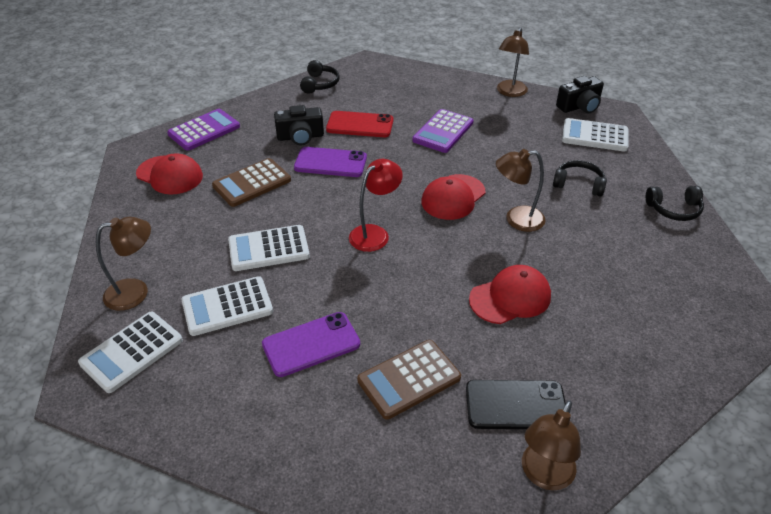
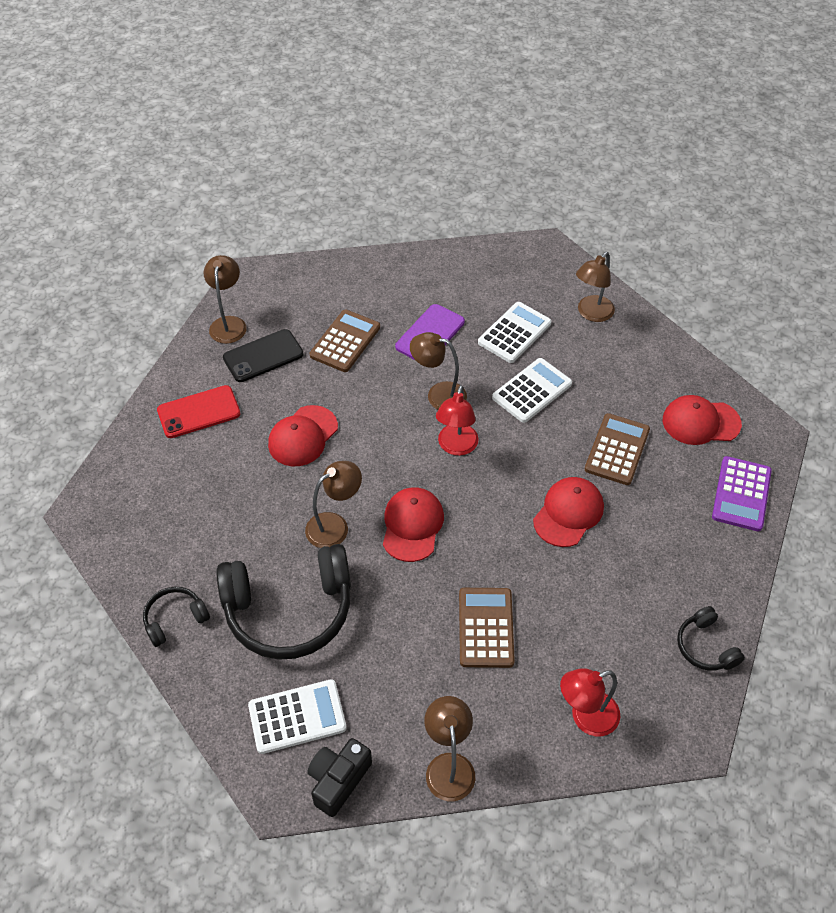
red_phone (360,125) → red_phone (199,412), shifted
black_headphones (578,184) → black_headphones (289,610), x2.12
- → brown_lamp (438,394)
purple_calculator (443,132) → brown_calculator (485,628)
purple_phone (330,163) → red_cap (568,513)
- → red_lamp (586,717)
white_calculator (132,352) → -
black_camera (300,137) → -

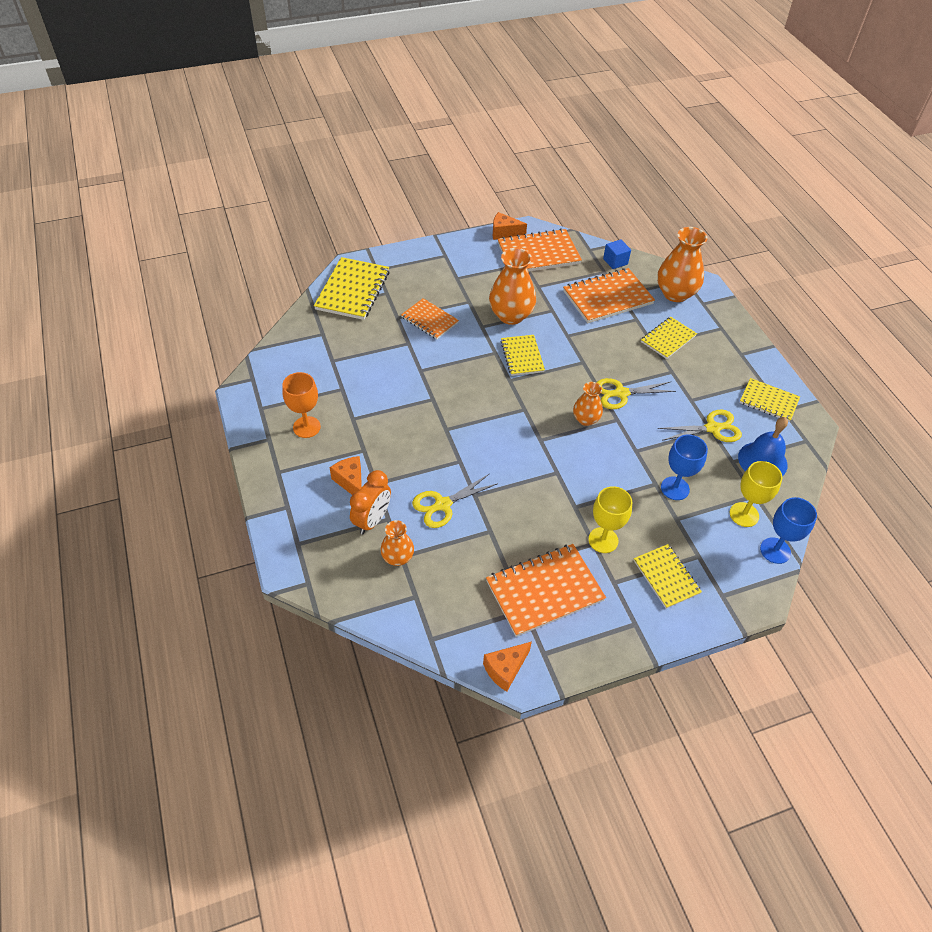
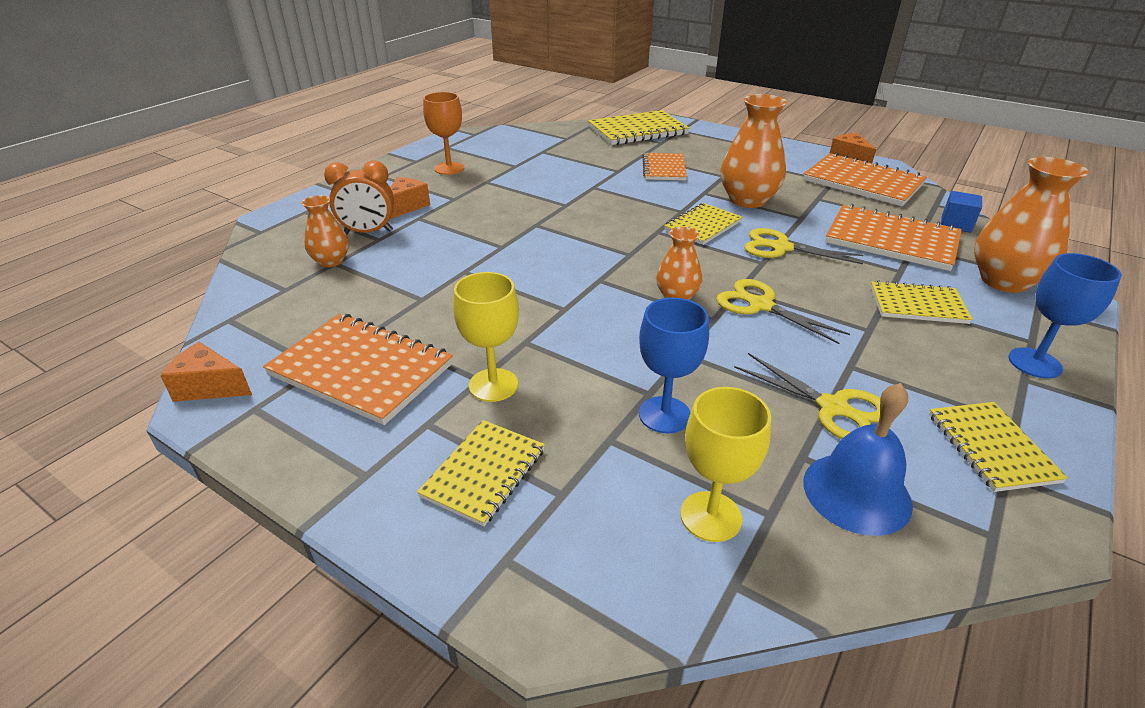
yellow_scissors (443,505) → yellow_scissors (781,248), shifted
blue_goblet (775,550) → blue_goblet (1034,363), shifted

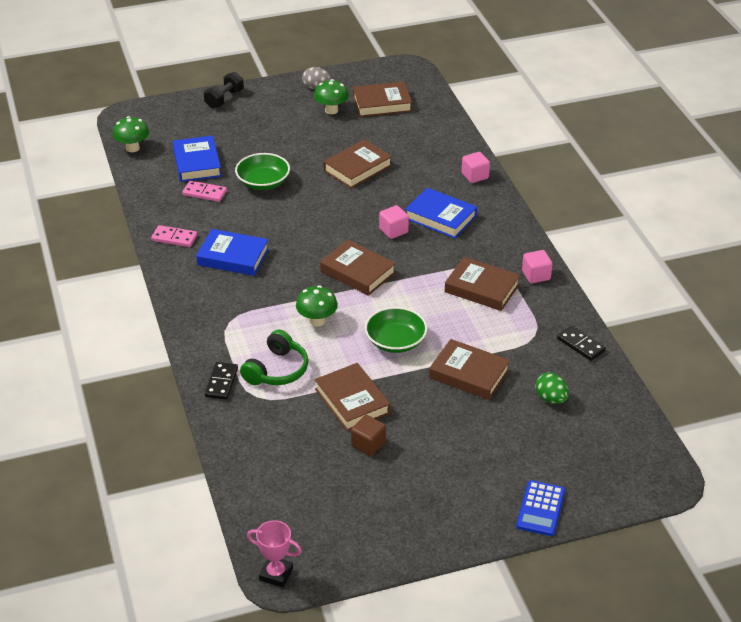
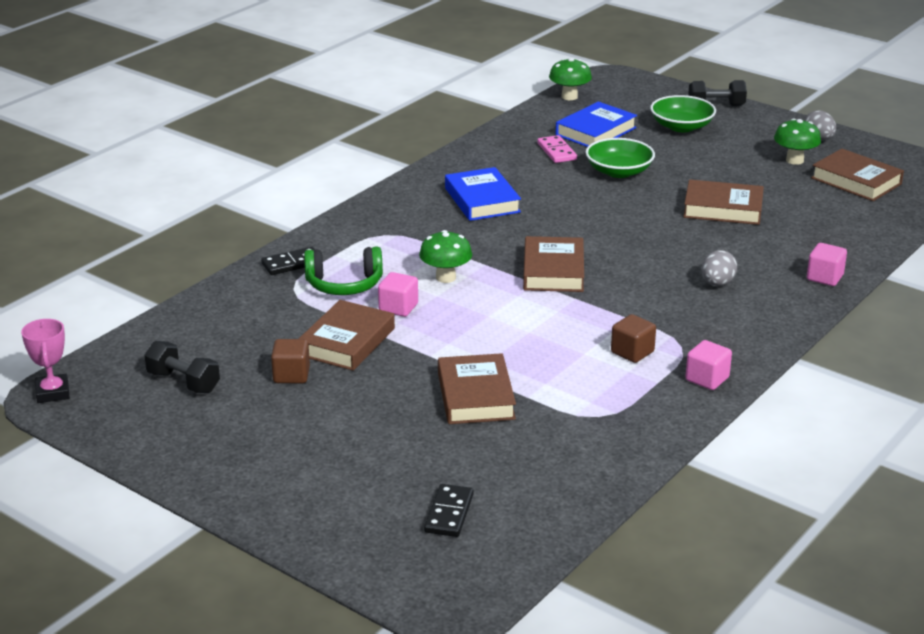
- → black_dumbbell (183,382)
pink_cube (393,231) → pink_cube (398,308), shifted
black_domino (581,345) → black_domino (449,513), shifted
brown_book (482,288) → brown_cube (632,352)
green_bowl (395,341) → green_bowl (681,126), shifted
blue_book (440,217) → grey_egg (717,284)
pink_domino (174,238) → -
blue_calculator (540,509) → -
green_egg (551,398) → -

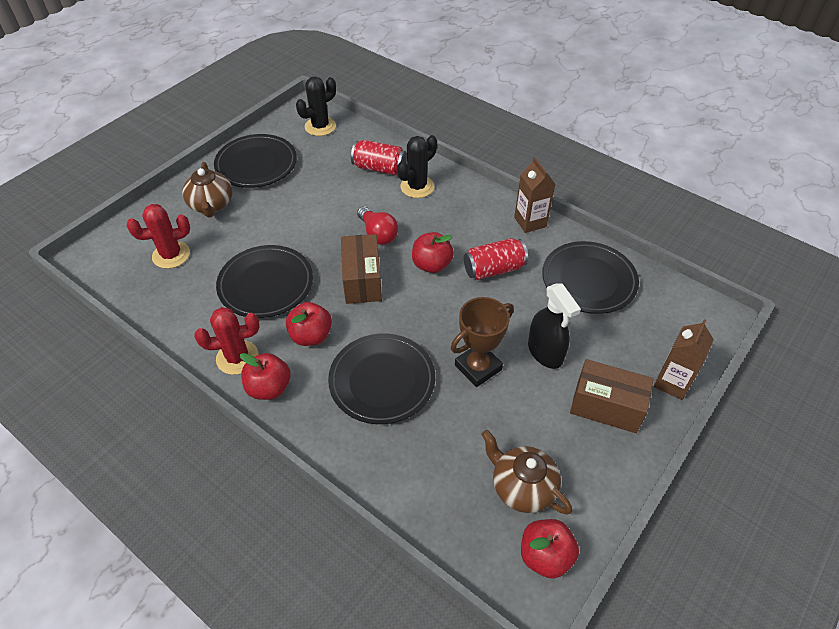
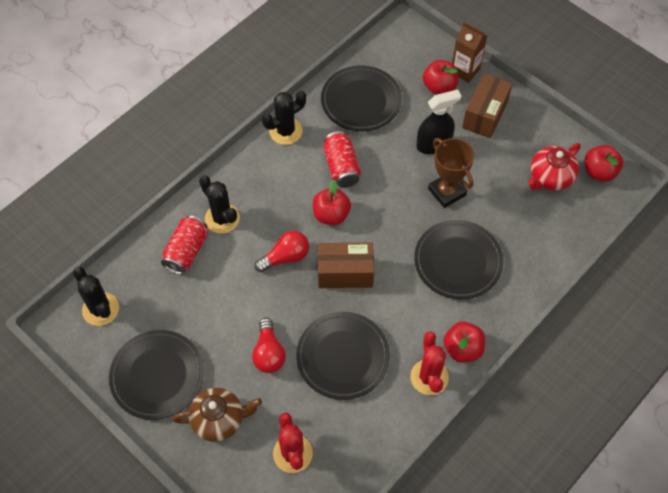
- → red_light_bulb (269,353)
brown_carton (530,222) → black_cactus (285,131)
red_apple (311,336) → red_apple (439,87), shifted
brown_teapot (522,487) → red_teapot (550,177)

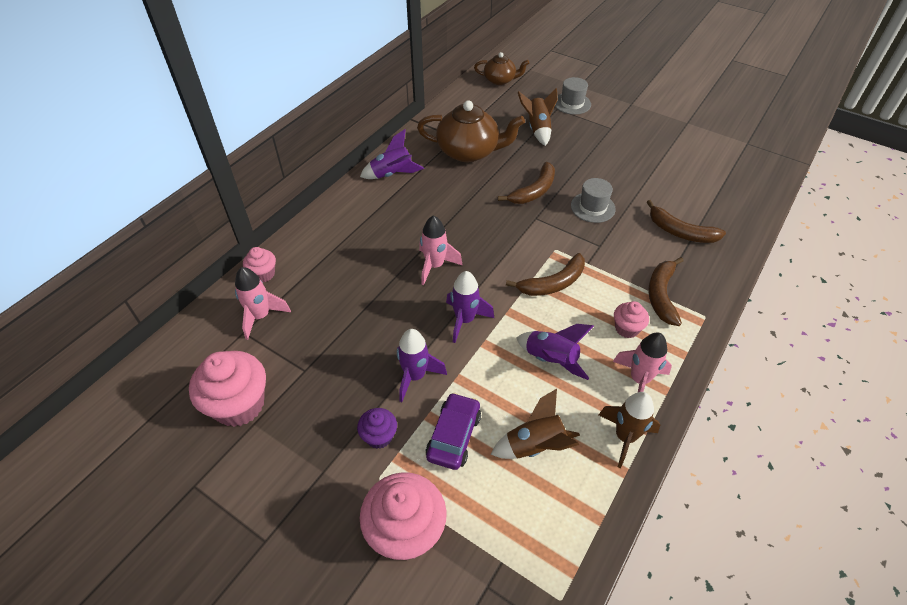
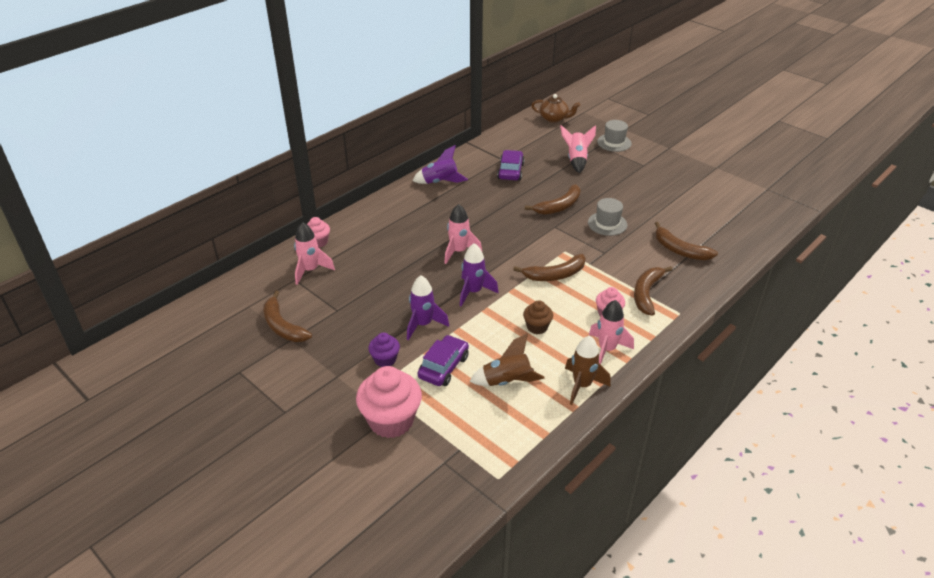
pink_cupcake (239,405) → brown_banana (282,326)
brown_teapot (469,151) → purple_car (510,171)
purple_rocket (551,360) → brown_cupcake (537,327)
brown_rocket (537,129) → pink_rocket (576,160)

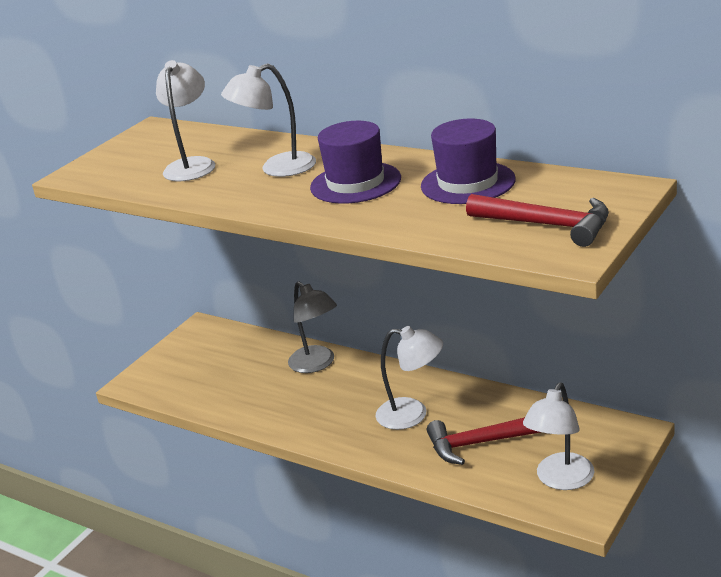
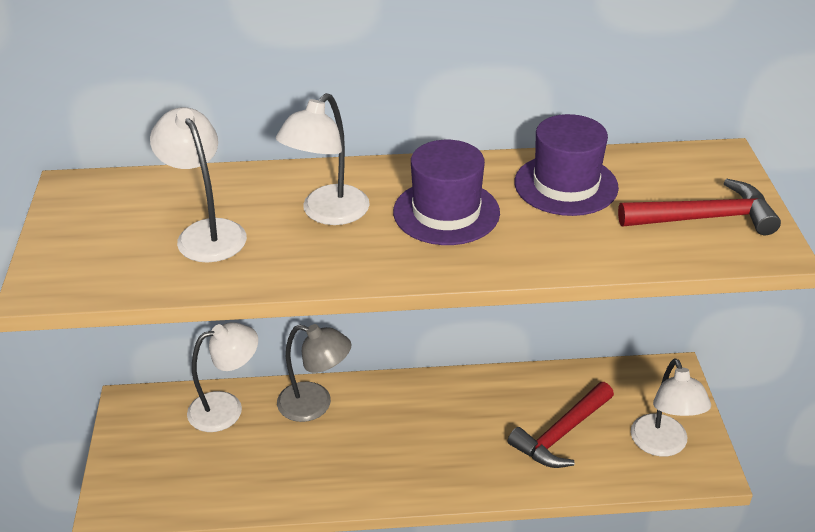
white_lamp (412,414) → white_lamp (226,408), shifted

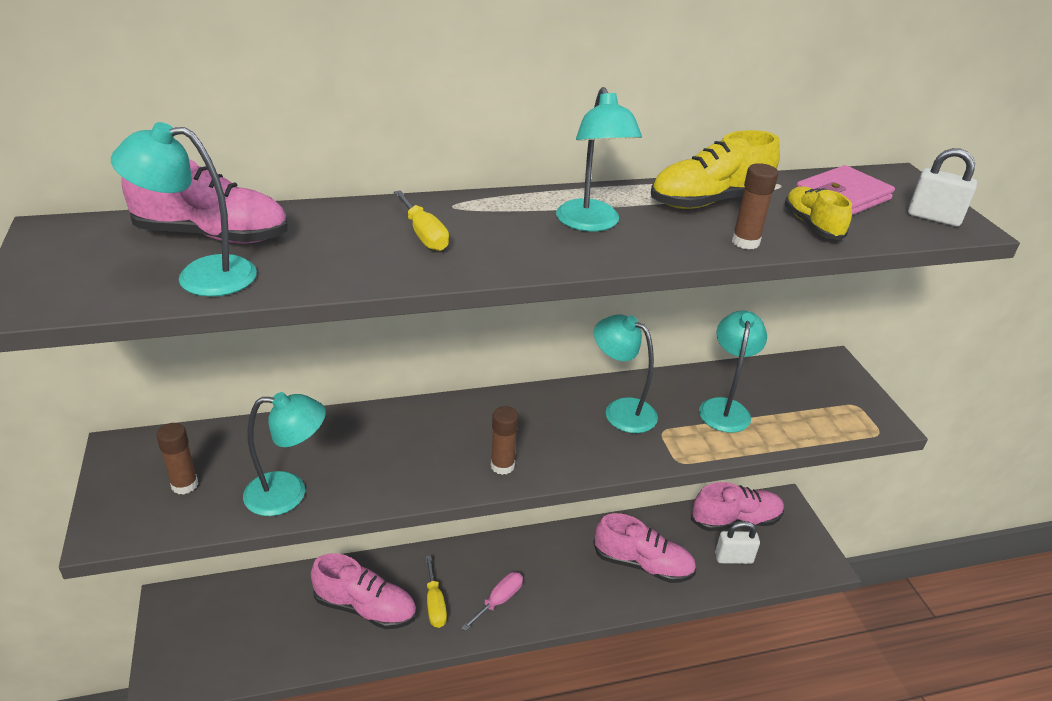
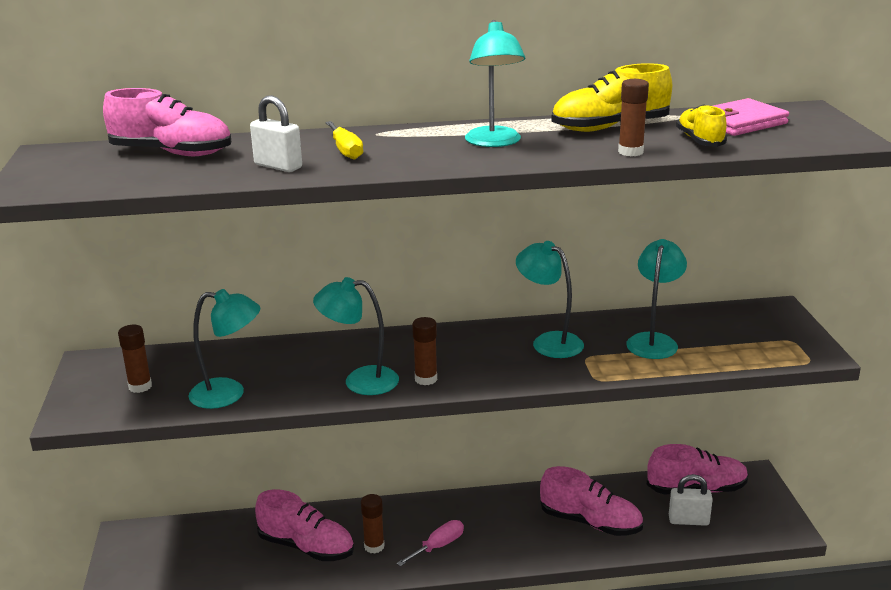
white_padlock (933,218) → white_padlock (278,166), shifted
turquoise_lamp (200,276) → turquoise_lamp (360,381), shifted
yellow_screwdriver (435,604) → brown_glue_stick (374,546)

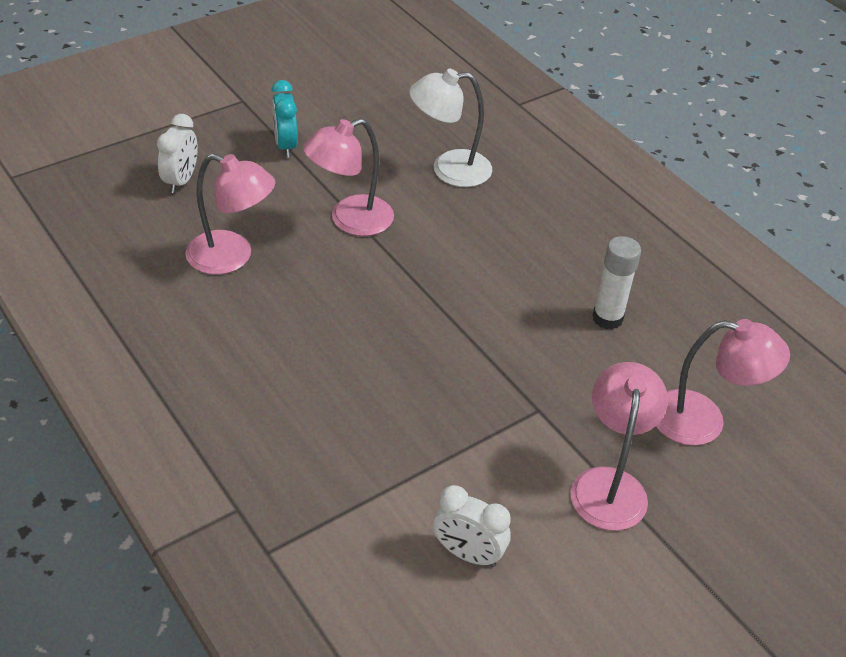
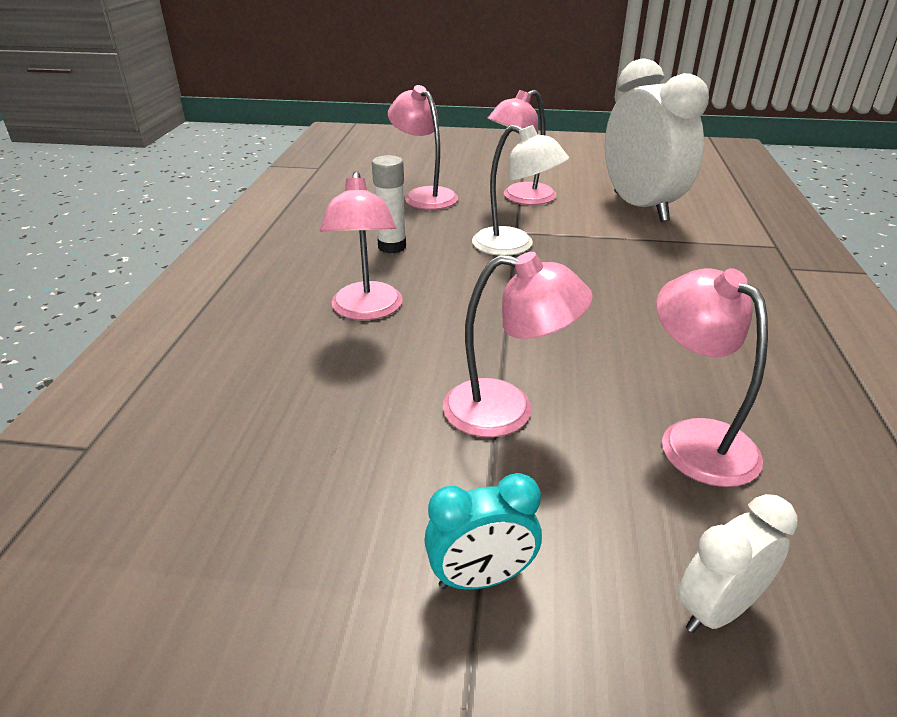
- → pink_lamp (366,310)
turquoise_clock (285,146) → turquoise_clock (481,578), 45 degrees clockwise
white_lamp (449,169) → white_lamp (514,246), shifted
white_clock (468,554) → white_clock (640,207), x2.16

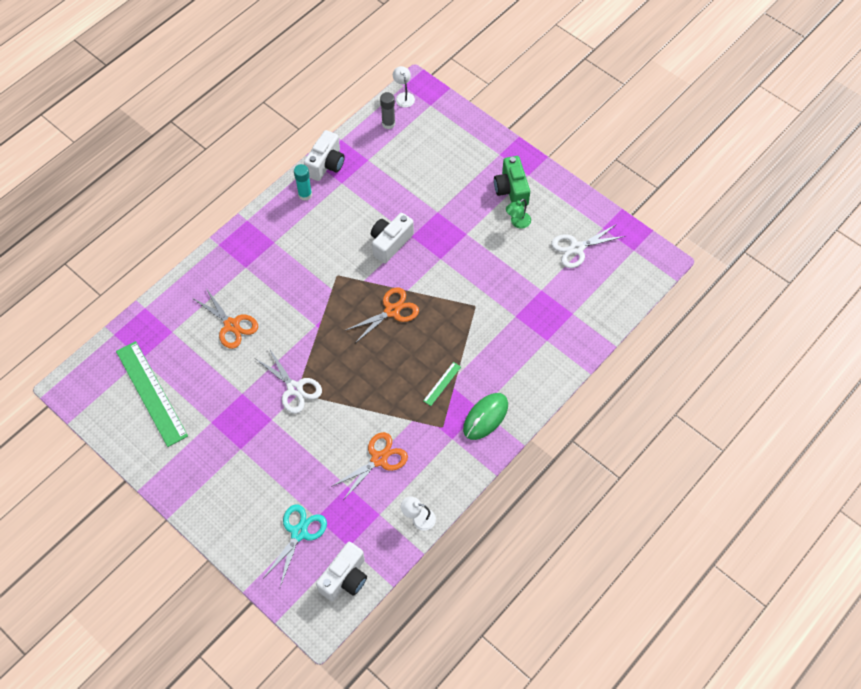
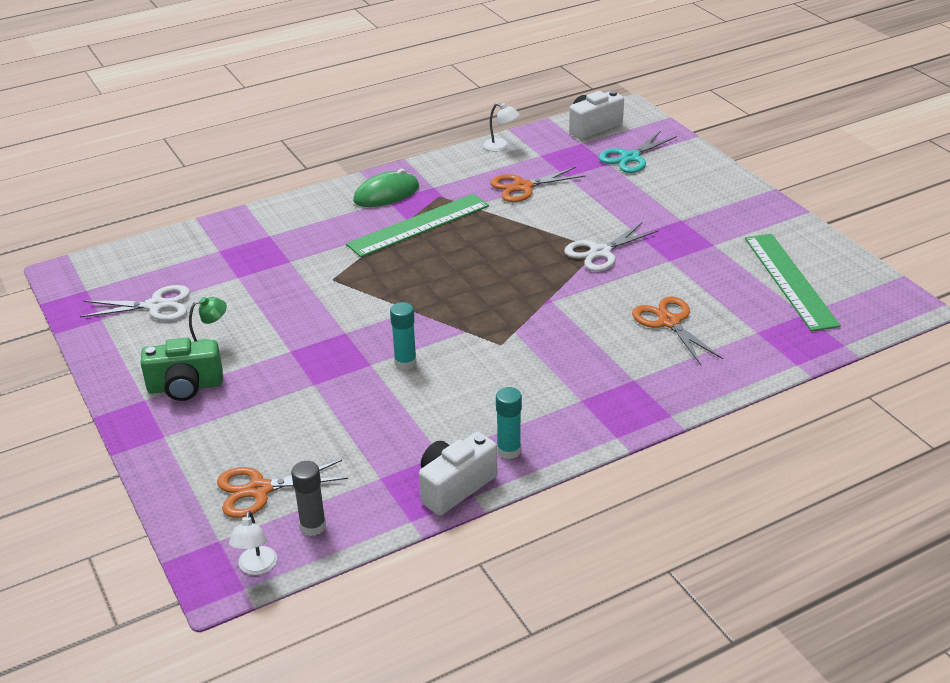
green_camera (511,190) → green_camera (185,386), 75 degrees clockwise
orange_scissors (392,311) → orange_scissors (259,490), shifted
green_ruler (442,384) → green_ruler (418,225), x2.30
white_camera (390,243) → turquoise_glue_stick (405,363)
white_scissors (294,388) → white_scissors (600,252), 105 degrees counterclockwise

